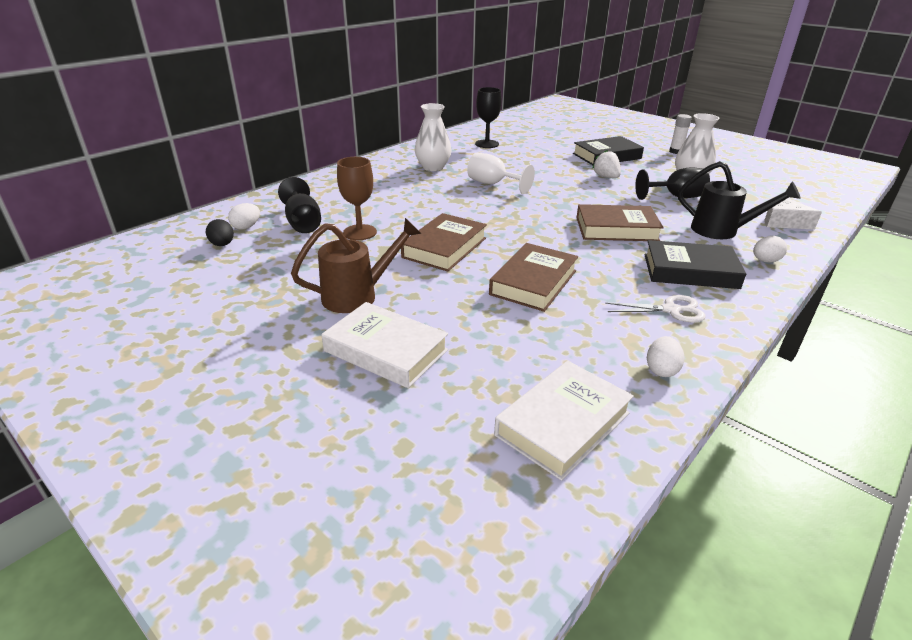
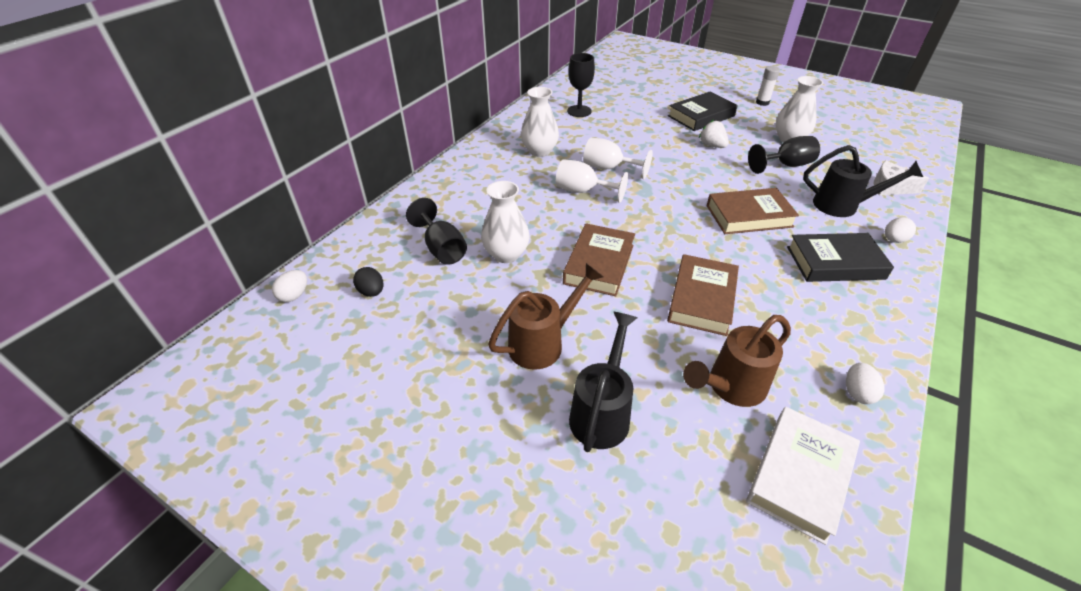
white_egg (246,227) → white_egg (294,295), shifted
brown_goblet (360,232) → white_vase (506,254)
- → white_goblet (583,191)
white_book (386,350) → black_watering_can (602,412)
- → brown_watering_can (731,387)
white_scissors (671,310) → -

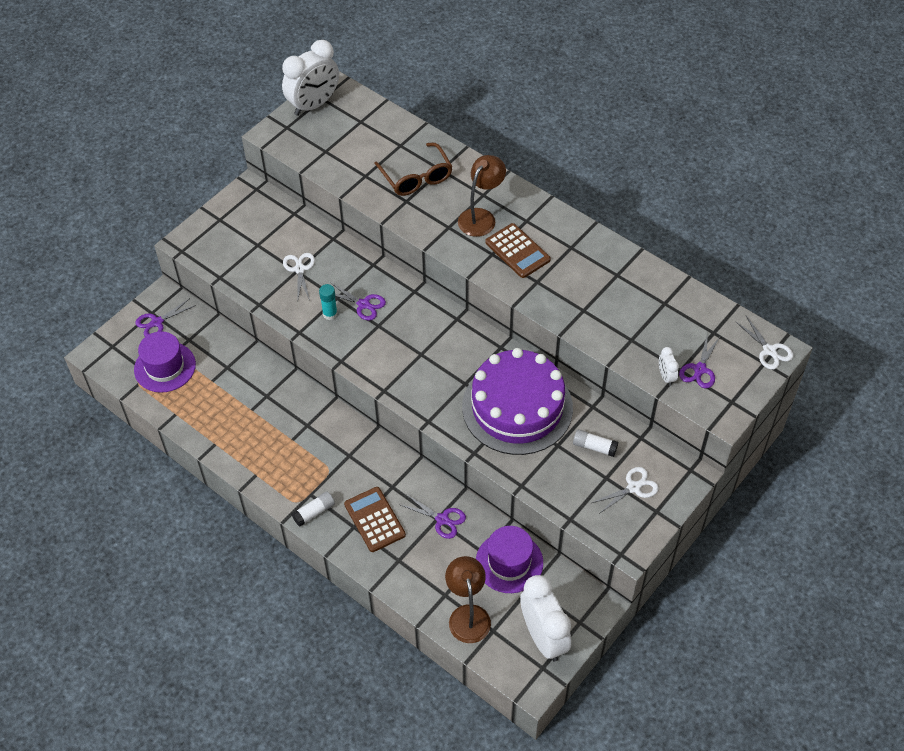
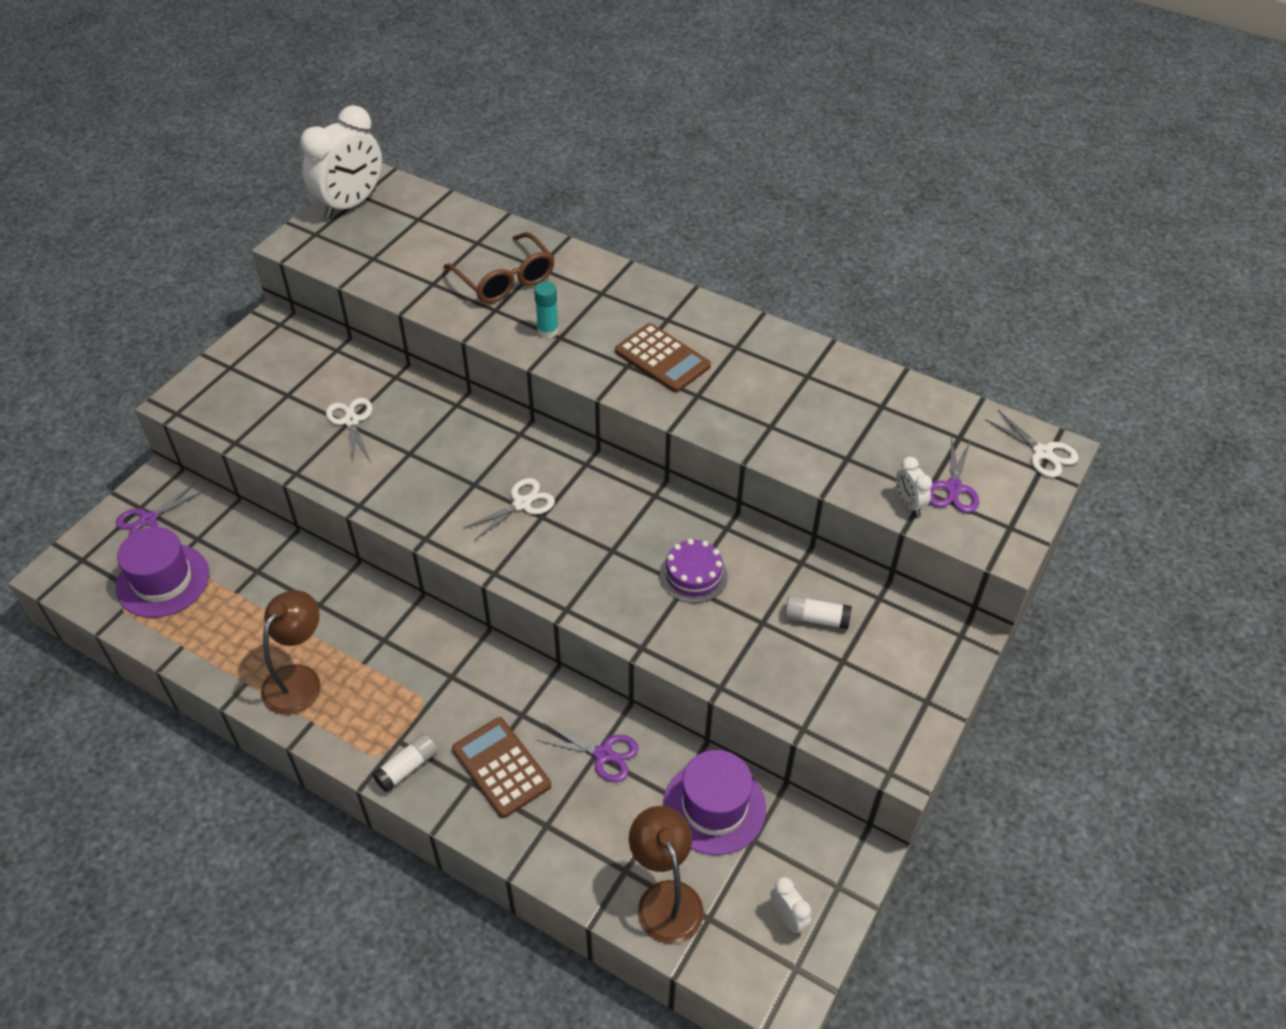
brown_lamp (481,217) → brown_lamp (299,679), shifted
white_scissors (633,487) → white_scissors (522,504), shifted
turquoise_glue_stick (330,314) → turquoise_glue_stick (548,331), shifted
purple_cake (517,407) → purple_cake (693,575), x0.42
white_clock (543,637) → white_clock (788,917), x0.44
purple_scissors (363,304) → -

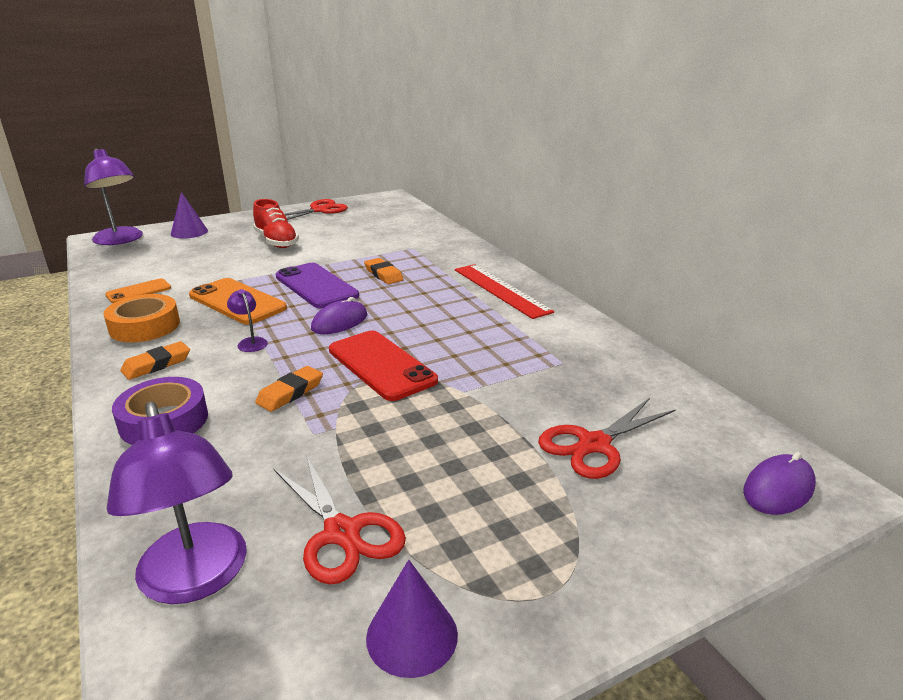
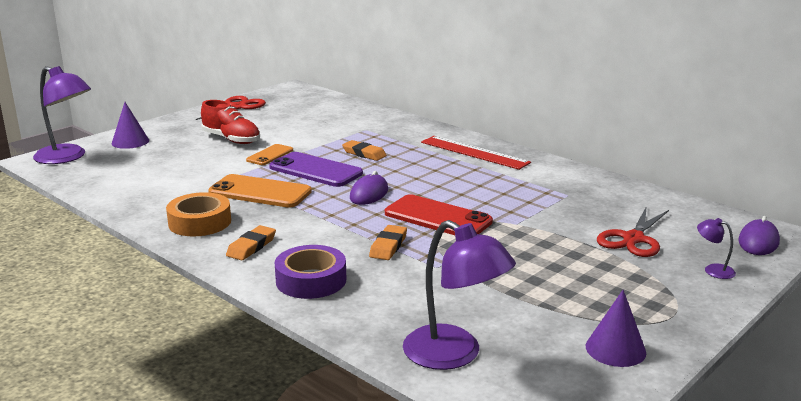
orange_phone (138,291) → orange_phone (270,155), shifted
purple_lamp (250,342) → purple_lamp (713,270), shifted
red_scissors (342,533) → -

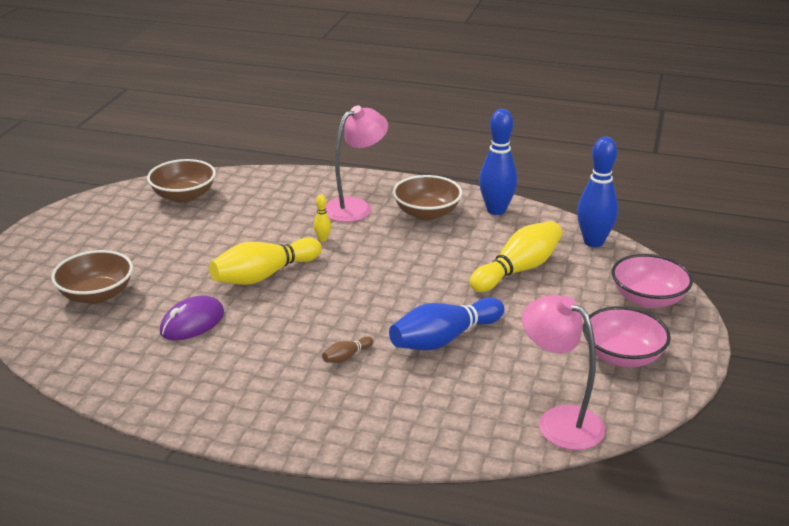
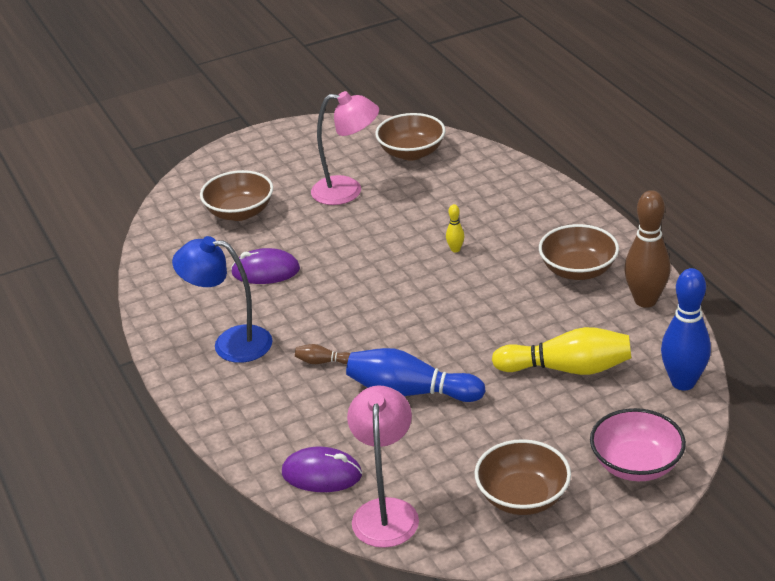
- → blue_lamp (230,343)
- → purple_mouse (322,474)
pink_lamp (355,207) → pink_lamp (347,191), shifted
pink_bowl (622,356) → brown_bowl (522,497)
blue_bowling_pin (496,210) → brown_bowling_pin (645,300)
yellow_bowling_pin (264,275) → -

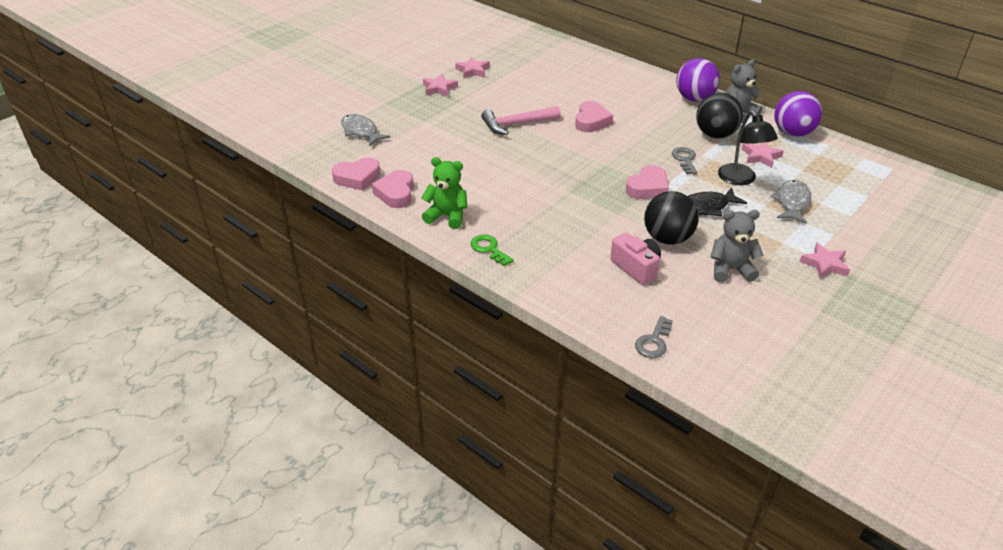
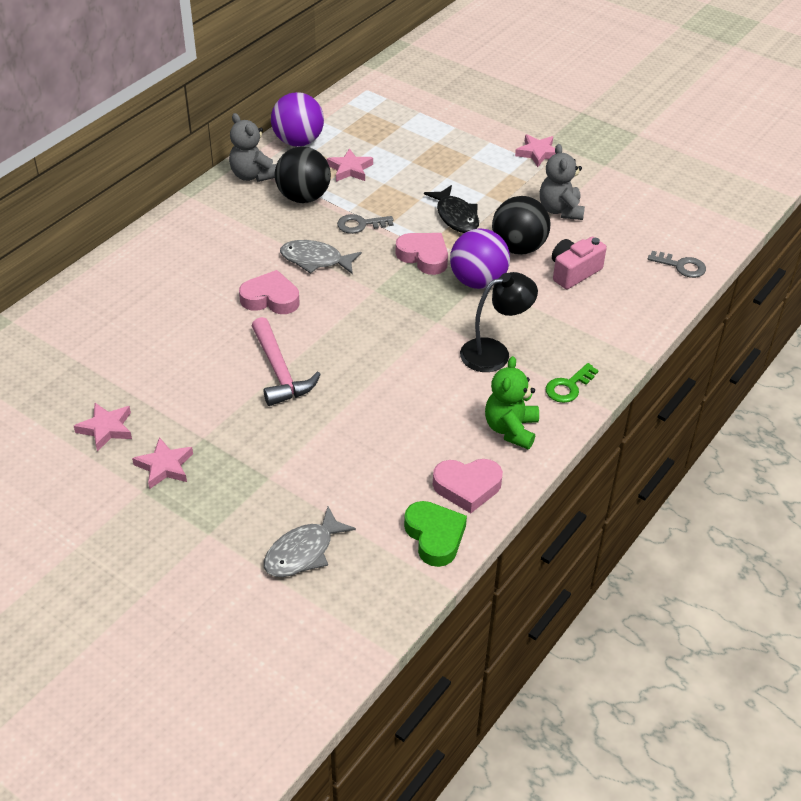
grey_fish (792,202) → grey_fish (315,260), shifted
pink_heart (357,178) → green_heart (435,536)
purple_ball (694,98) → purple_ball (478,281), shifted
black_lamp (740,179) → black_lamp (494,352), shifted

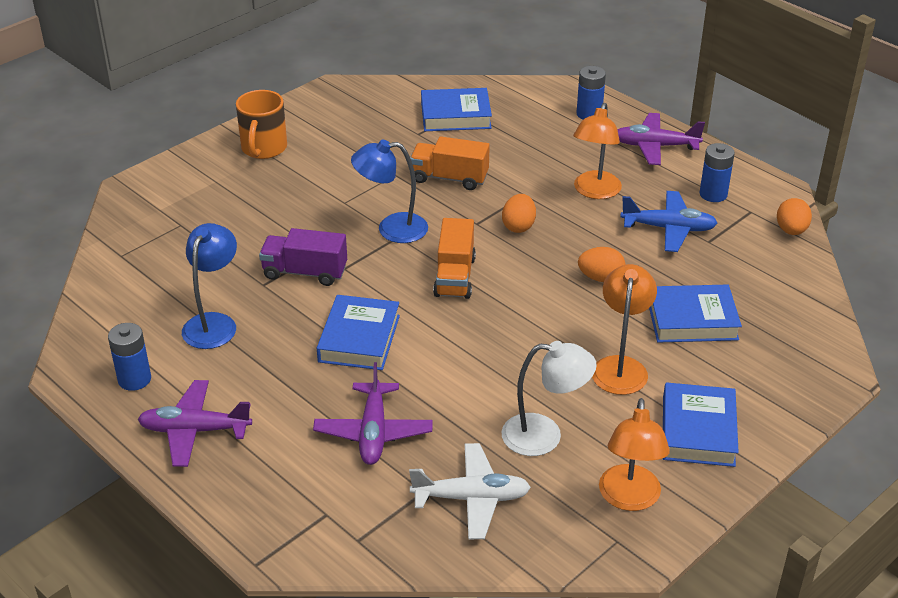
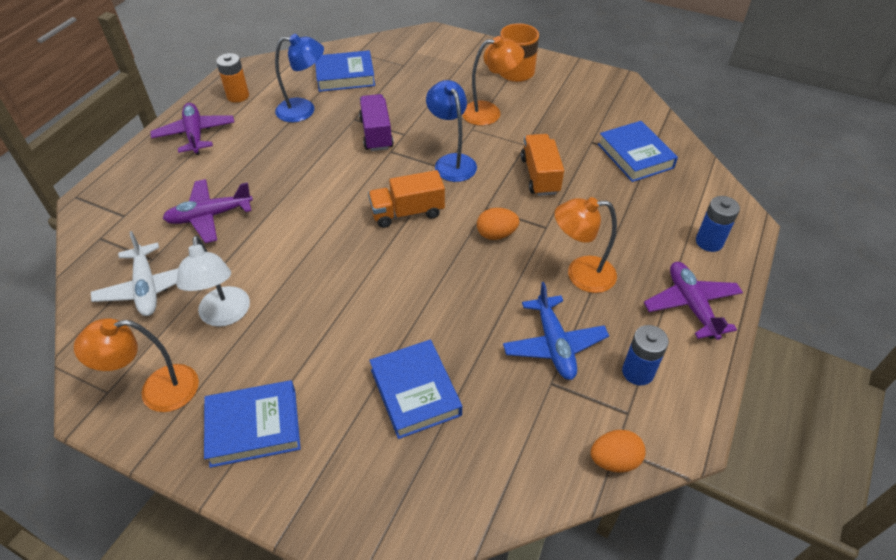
blue_battery (134,379) → orange_battery (238,96)
blue_book (359,338) → blue_book (345,76), shifted
orange_lamp (620,366) → orange_lamp (489,113), shifted
orange_egg (600,278) → -

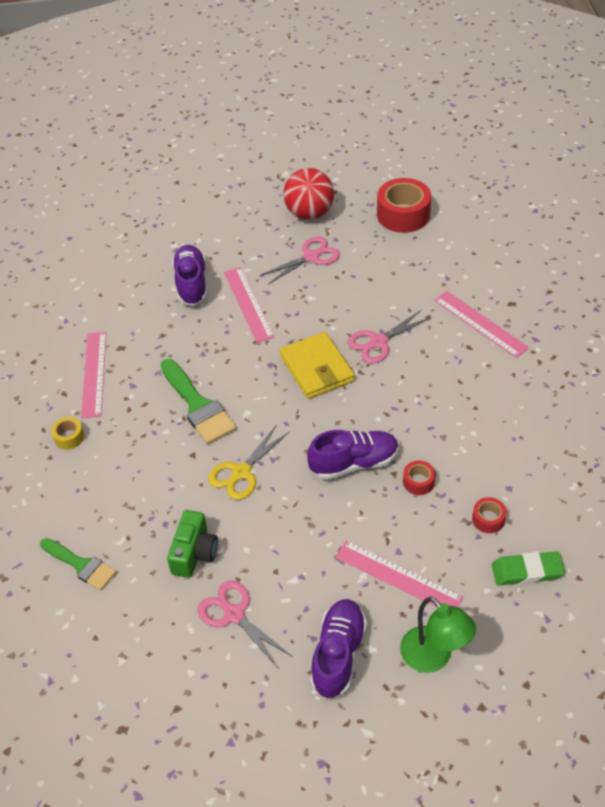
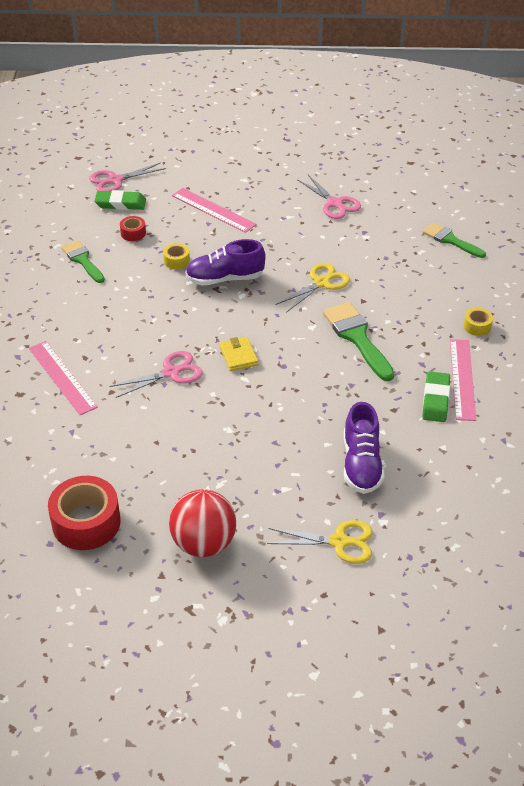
- → green_brush (82,260)
pink_scissors (311,257) → pink_scissors (115,180), shifted
red_tape (418,482) → yellow_tape (176,261)
yellow_wallet (317,368) → yellow_wallet (238,356), x0.58
- → yellow_scissors (339,542)
- → green_eraser (435,400)
green_camera (194,553) → -
pink_ruler (248,304) → -
purple_shoe (338,655) → -
green_lamp (433,658) → -

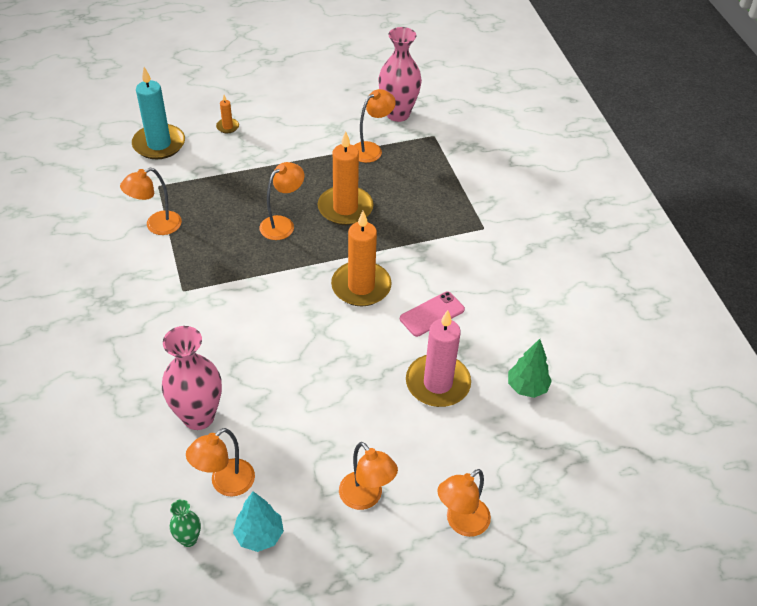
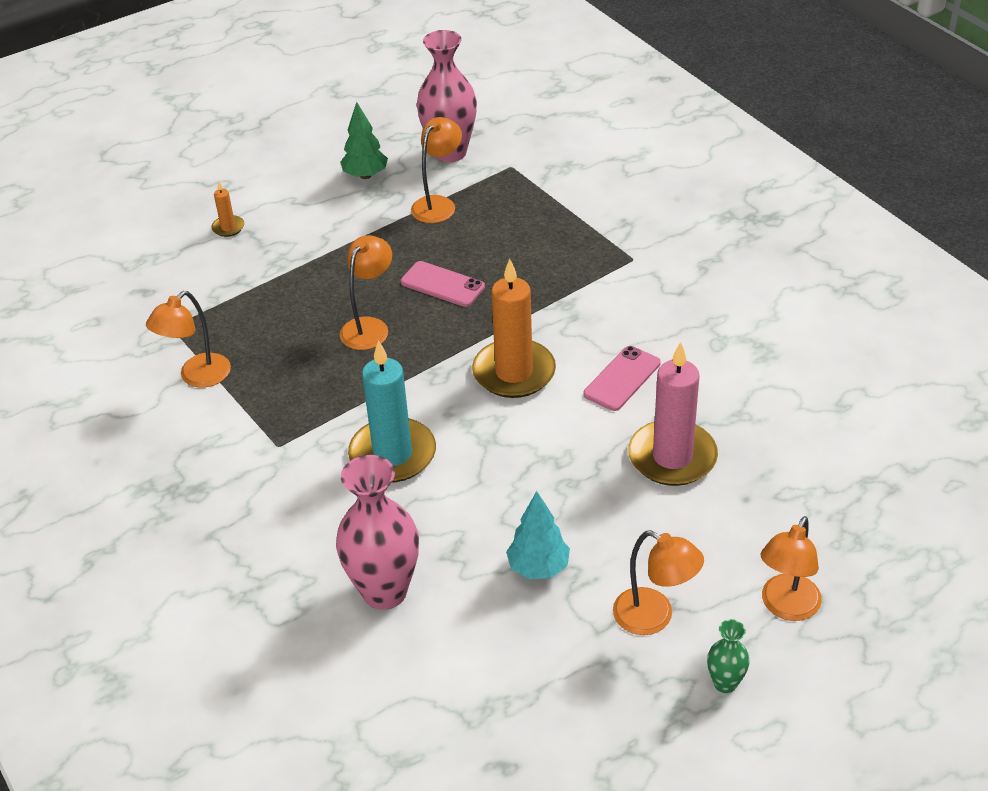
green_tree (527,387) → green_tree (365,175), shifted
turquoise_candle (159,144) → turquoise_candle (392,454), shifted
orange_candle (345,208) → pink_phone (442,284)
turquoise_tree (259,535) → turquoise_tree (538,567), shifted
green_vase (189,539) → green_vase (725,683), shifted
orange_lamp (225,484) → -

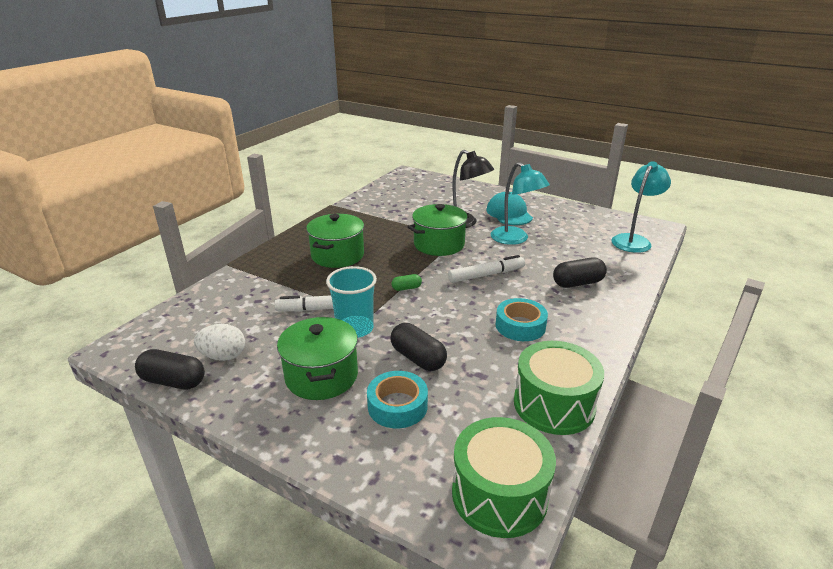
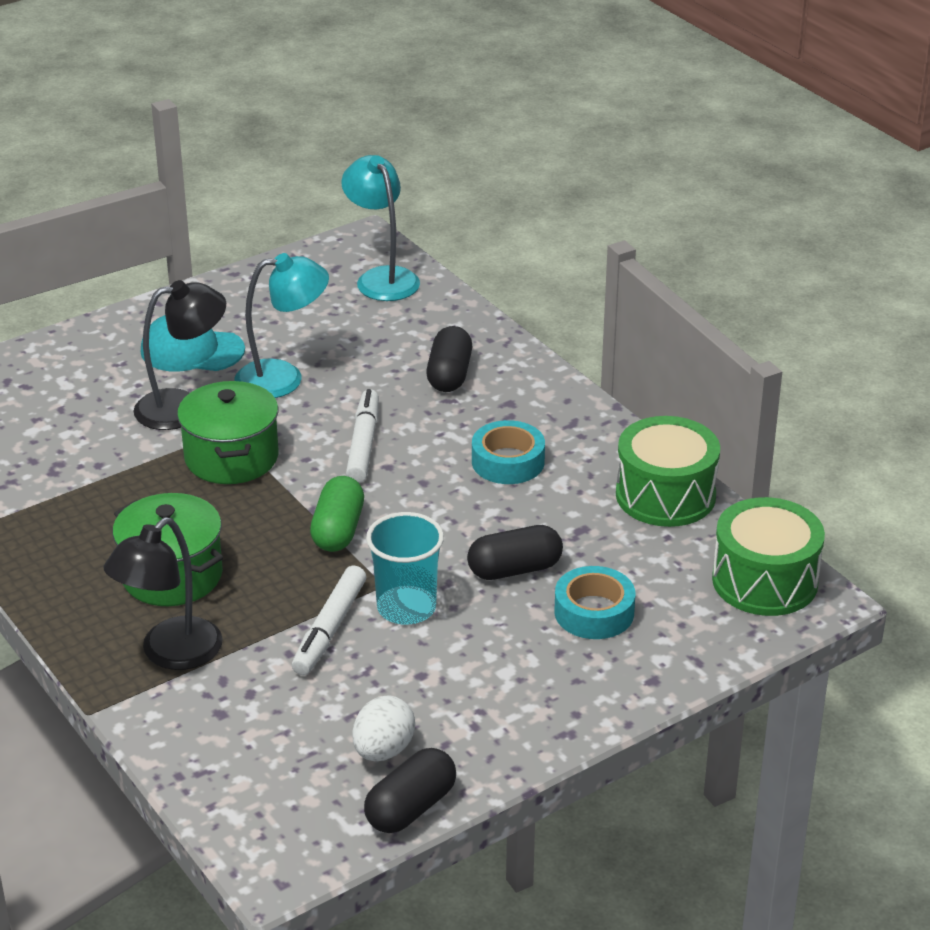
- → black_lamp (170,654)
green_capsule (406,288) → green_capsule (338,530), x1.83
green_pot (321,376) → -

